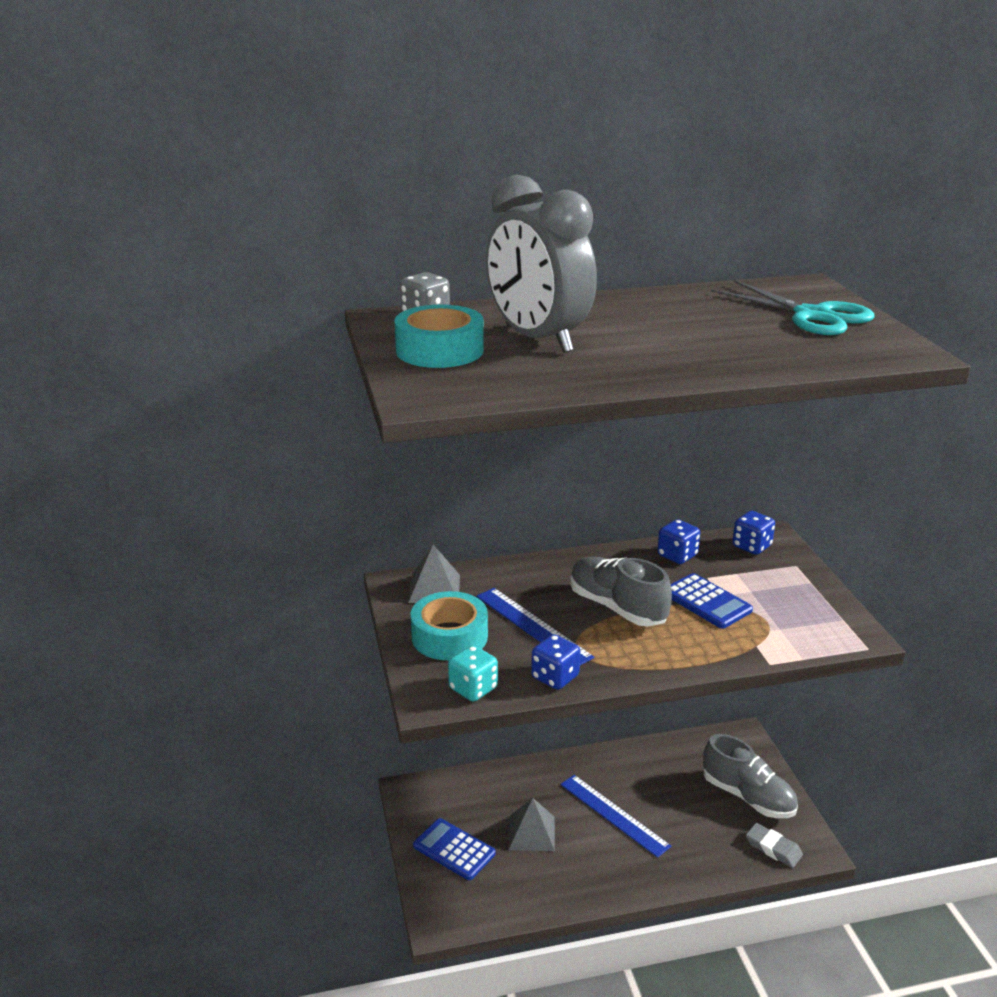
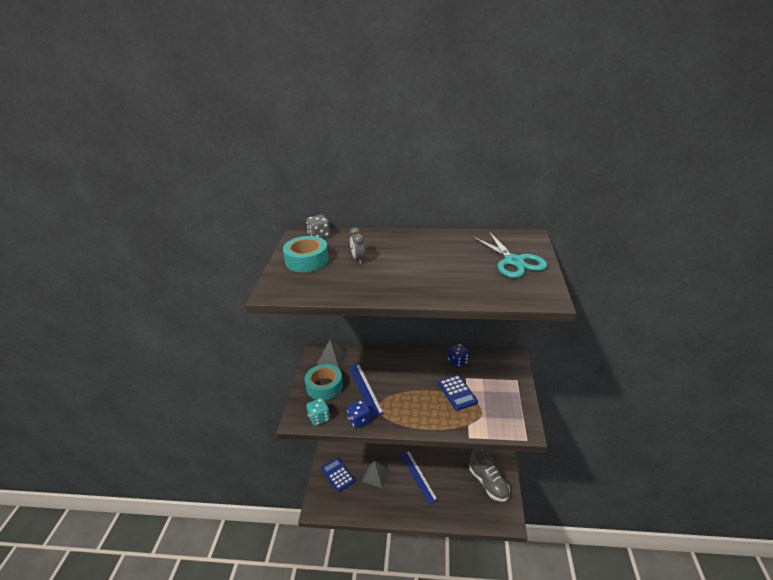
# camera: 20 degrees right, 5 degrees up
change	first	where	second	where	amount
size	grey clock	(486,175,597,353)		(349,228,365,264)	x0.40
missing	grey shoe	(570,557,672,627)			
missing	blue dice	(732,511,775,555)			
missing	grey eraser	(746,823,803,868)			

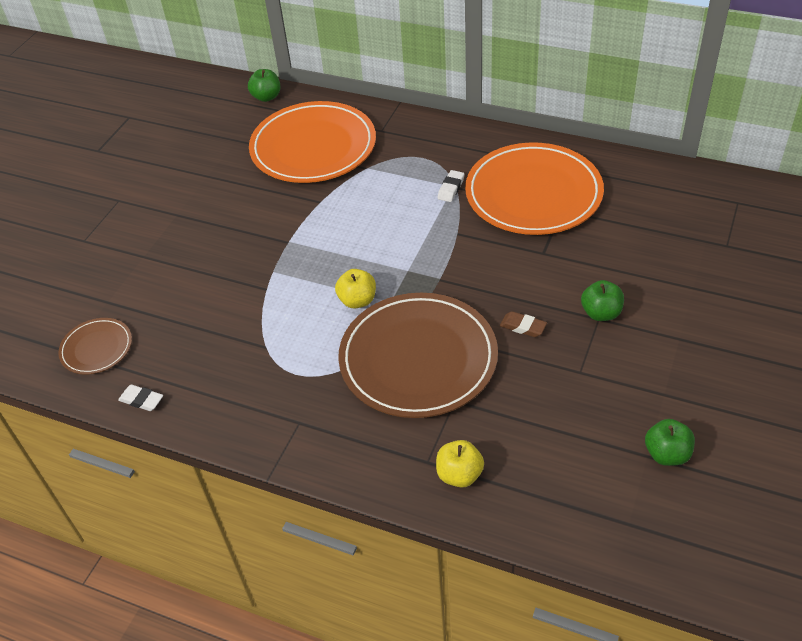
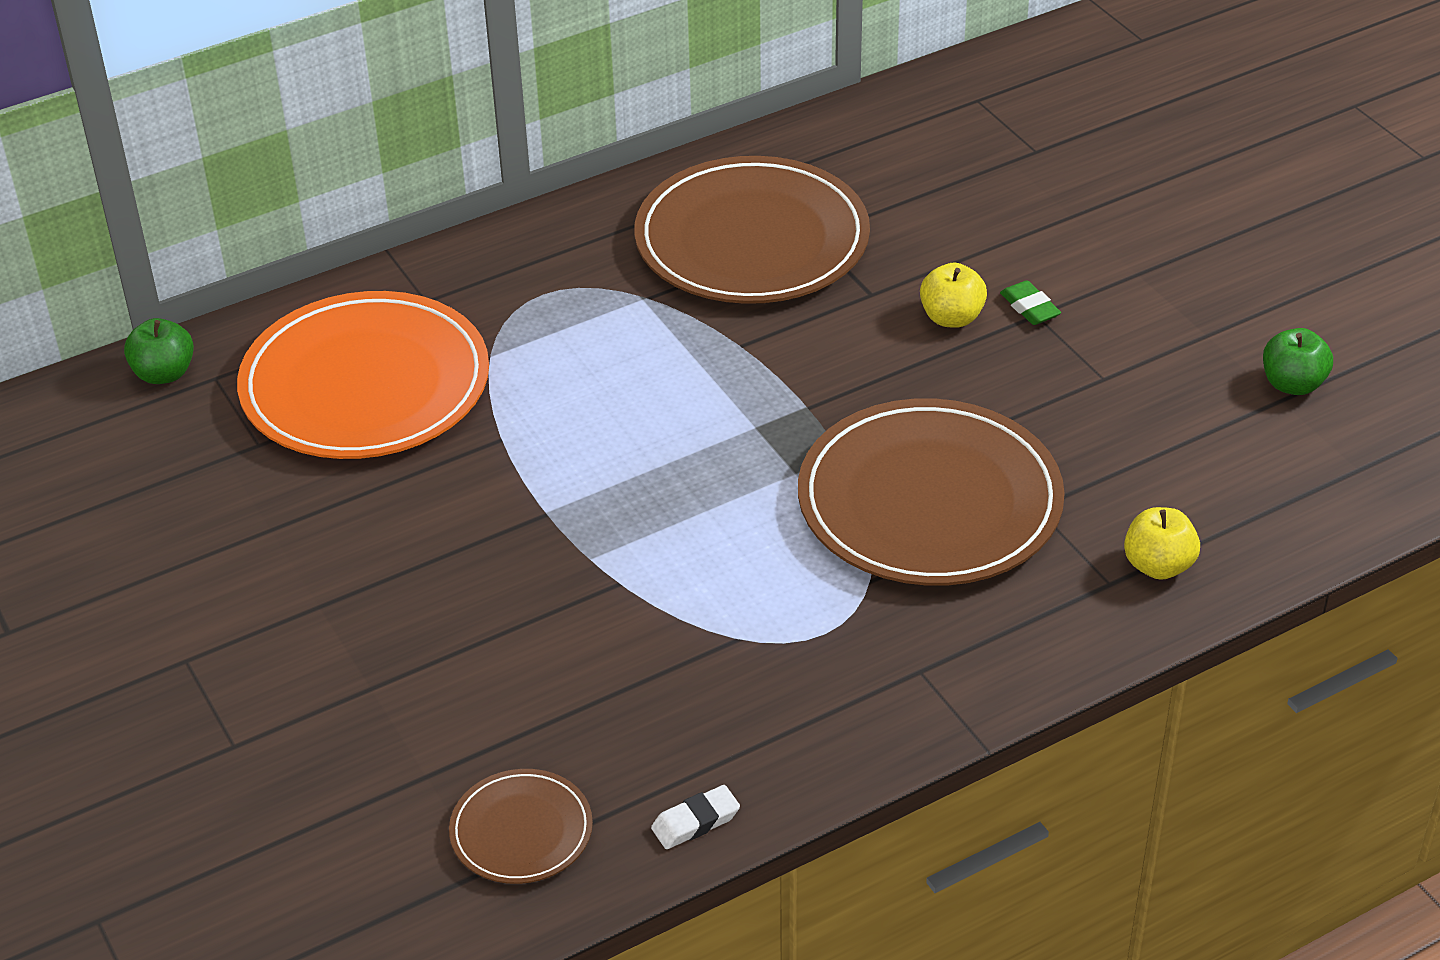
# camera: 55 degrees left, 5 degrees down
change	first	where	second	where	amount
relocated	yellow apple	(335,269,376,309)		(920,263,987,328)	
missing	white eraser	(438,170,464,202)			
colour	orange plate	(465,142,604,235)	brown plate	(634,156,870,304)	
missing	brown eraser	(500,311,547,337)			
exchanged	green apple	(581,280,624,321)	green eraser	(1000,280,1061,325)	

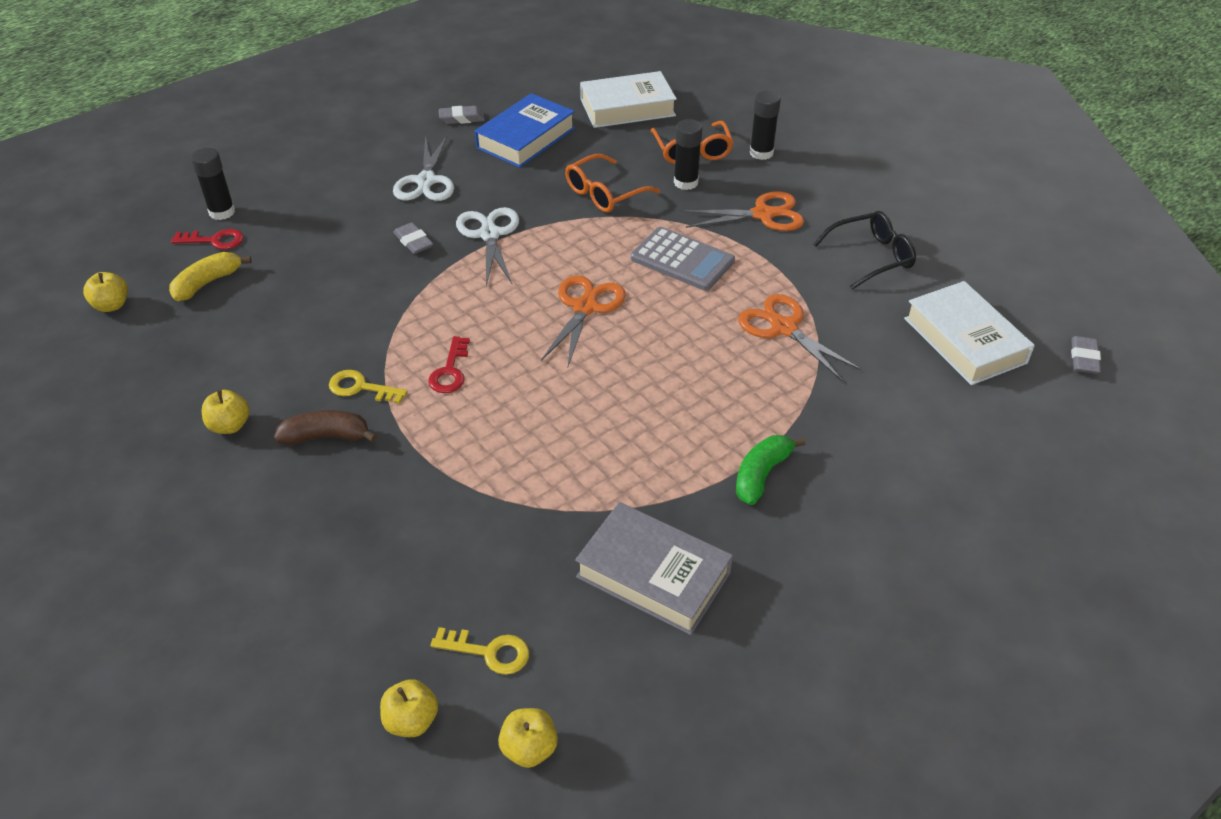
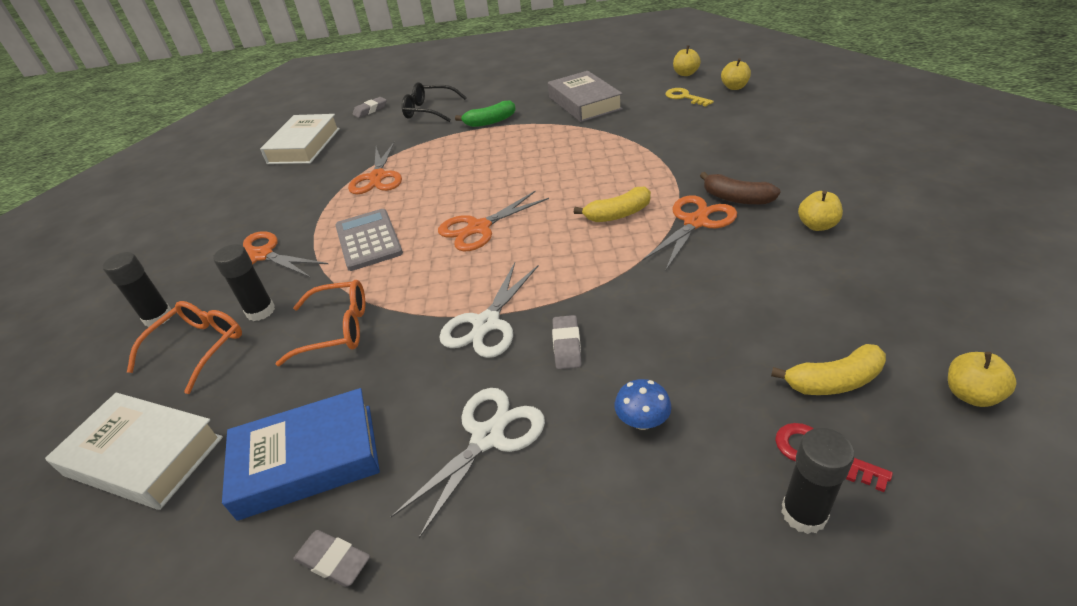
# camera: 140 degrees left, 5 degrees down
change	first	where	second	where	amount
exchanged	yellow key	(329,370,408,404)	orange scissors	(642,195,737,270)	
exchanged	red key	(428,336,470,393)	yellow banana	(574,187,651,222)	
relocated	black glasses	(814,211,916,290)		(402,82,467,122)	
relocated	grey eraser	(1071,336,1101,374)		(353,97,387,118)	
appeared			blue mushroom	(614,379,672,430)	

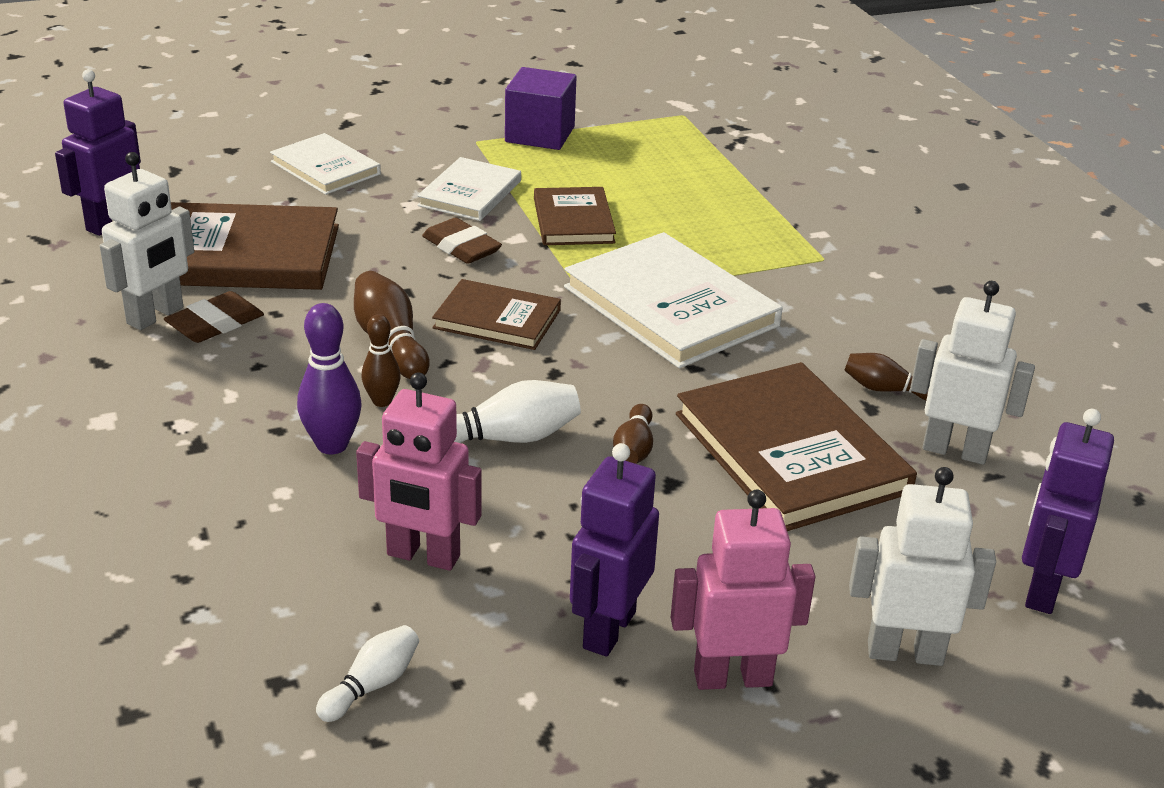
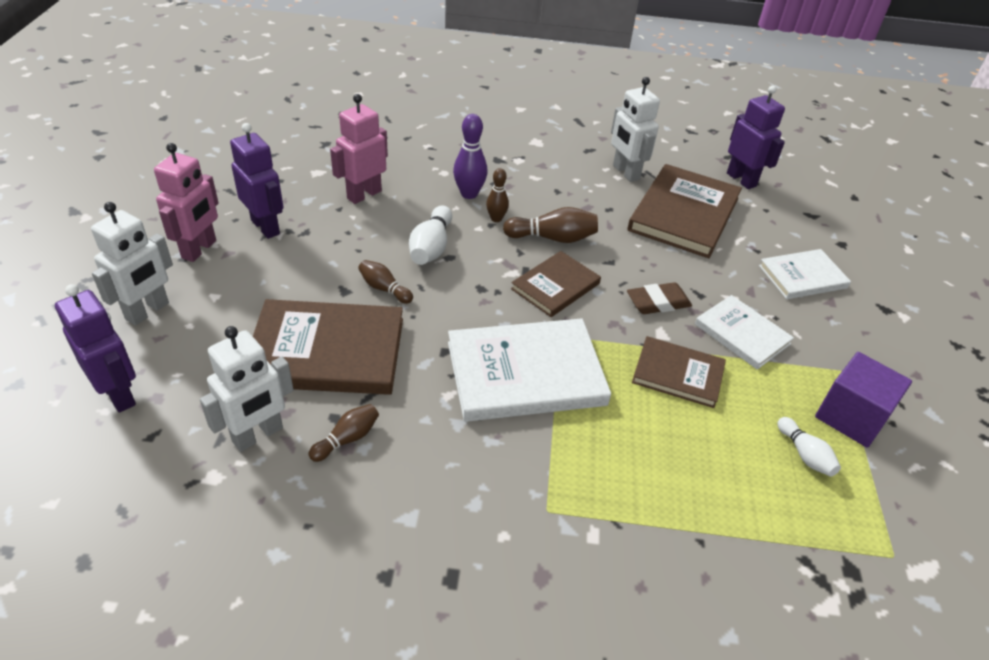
# camera: 115 degrees right, 10 degrees up
change	first	where	second	where	amount
missing	brown eraser	(164,291,264,343)			
relocated	white bowling pin	(316,625,419,722)		(777,417,841,477)	

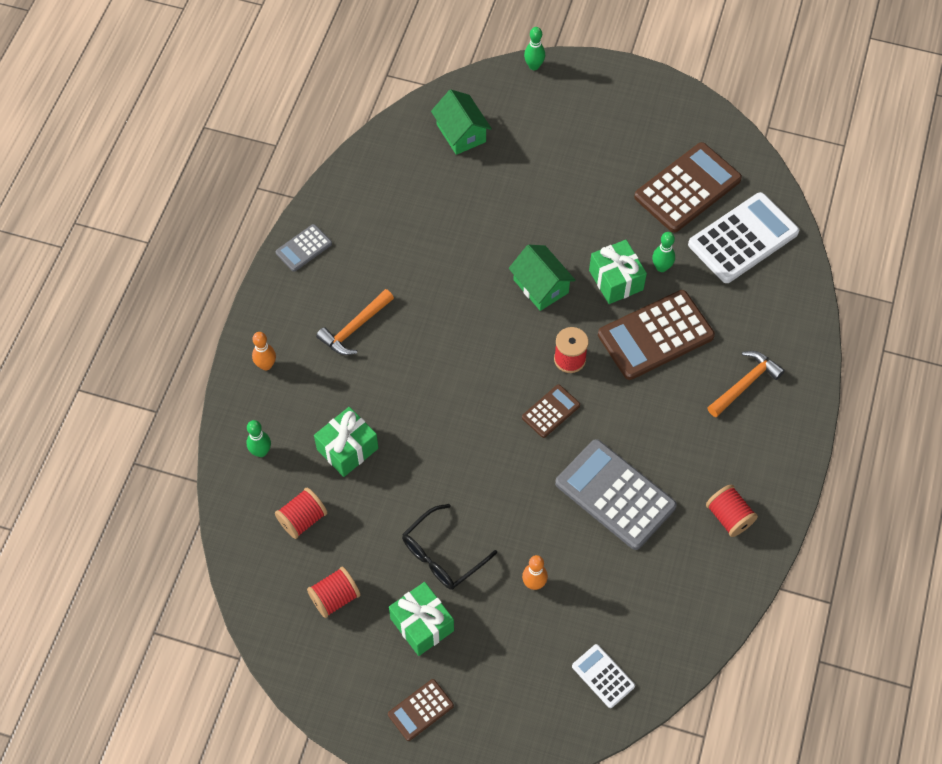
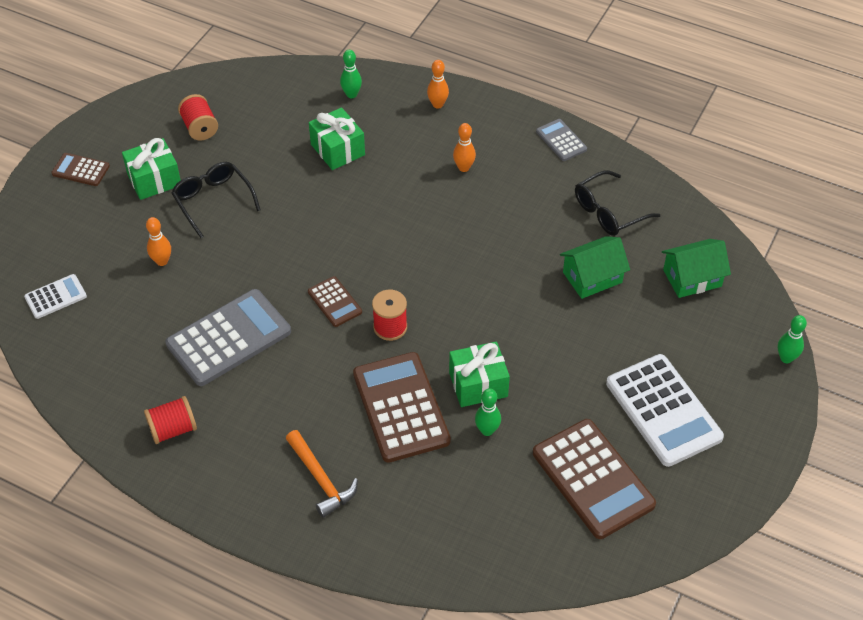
# camera: 100 degrees right, 10 degrees down
change	first	where	second	where	amount
missing	red spool	(275,488,327,539)			
exchanged	orange hammer	(316,289,394,355)	orange bowling pin	(453,123,476,172)	
spun	brown calculator	(388,679,454,741)		(51,153,110,186)	45 degrees counterclockwise
relocated	green house	(509,245,576,311)		(560,236,630,299)	
relocated	white calculator	(688,192,799,283)		(606,354,724,467)	
appeared			black glasses	(575,170,660,236)	

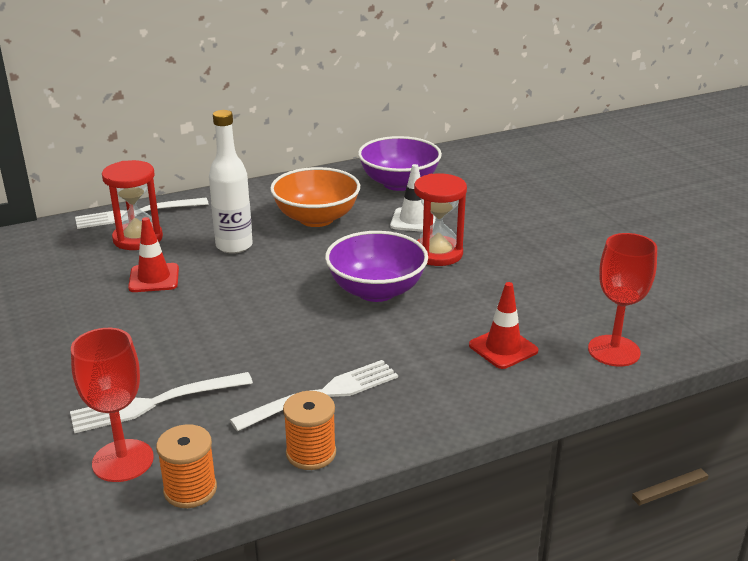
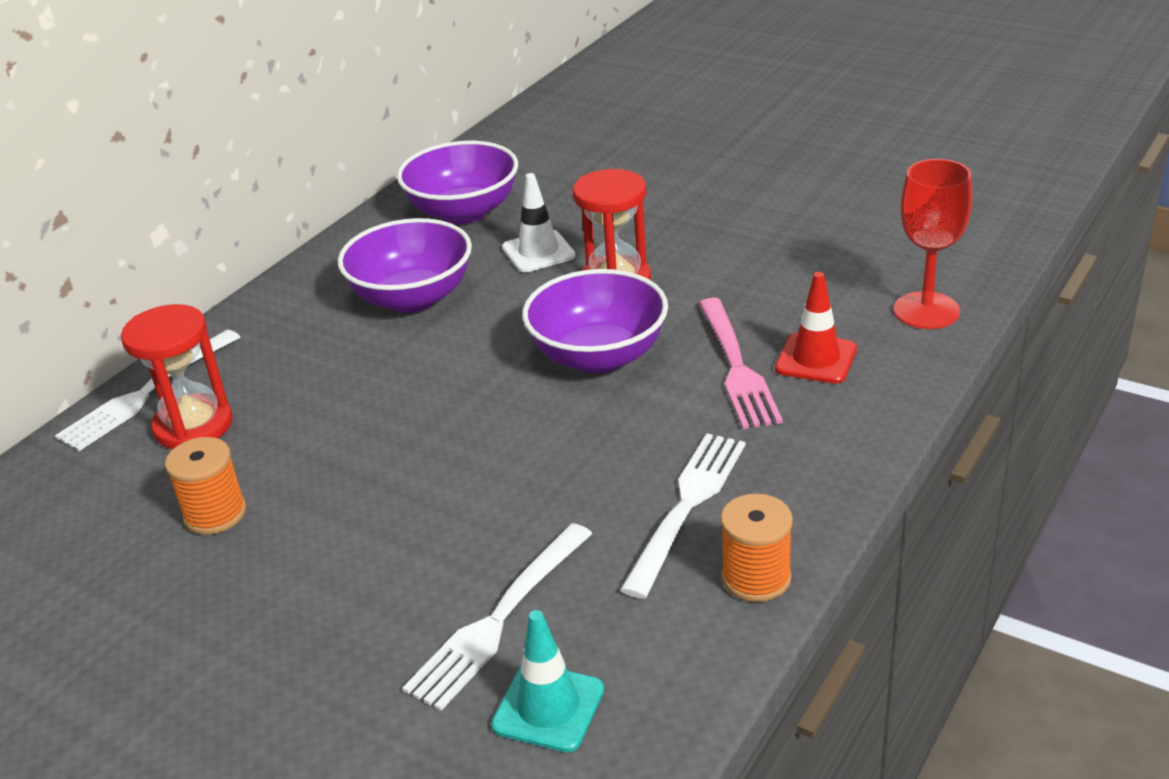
# camera: 30 degrees left, 5 degrees up
change	first	where	second	where	amount
exchanged	red goblet	(71,328,154,482)	turquoise traffic cone	(491,610,604,752)	
missing	red traffic cone	(128,217,179,292)			
relocated	orange spool	(156,424,217,508)		(165,437,246,535)	
missing	white bottle	(209,110,253,254)			
colour	orange bowl	(270,167,360,227)	purple bowl	(338,218,472,313)	
appeared			pink fork	(699,298,783,429)	

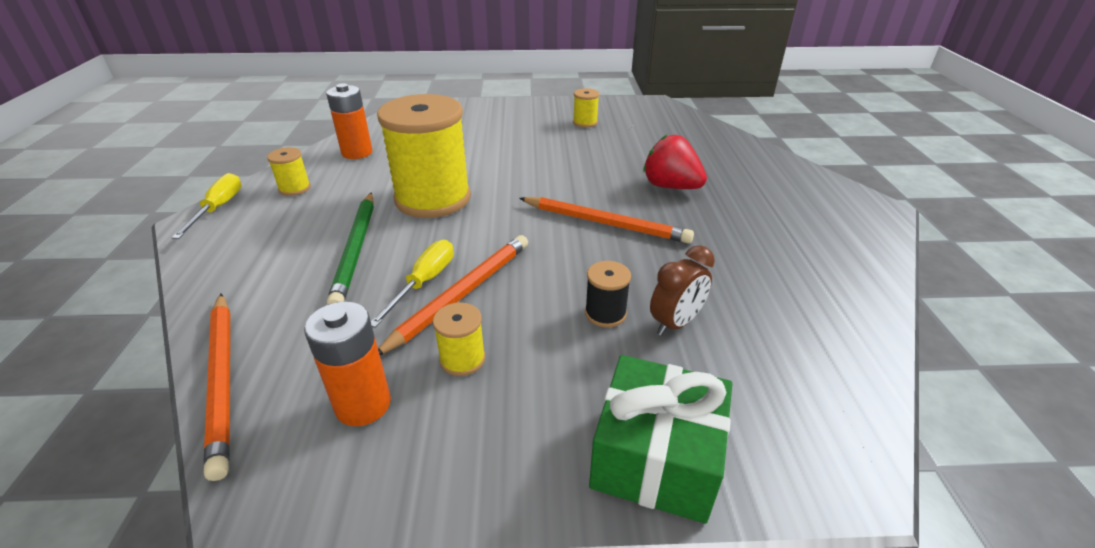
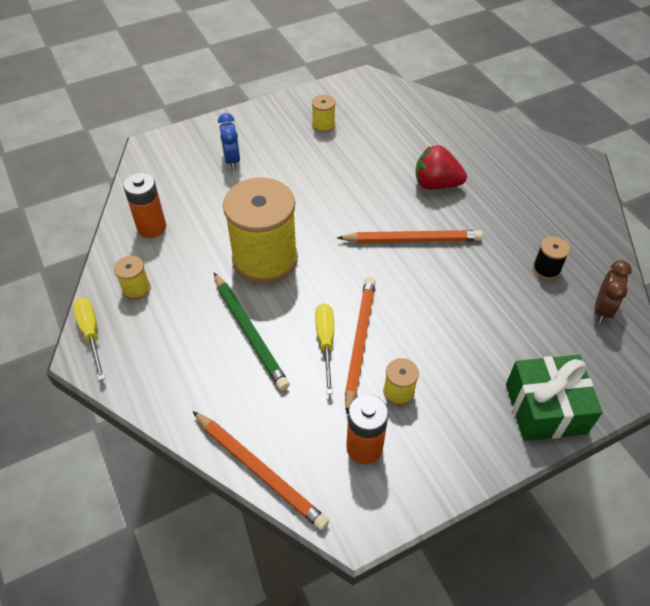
# camera: 25 degrees left, 15 degrees up
change	first	where	second	where	amount
relocated	black spool	(585,261,631,327)		(533,236,570,280)	
relocated	brown clock	(650,245,715,336)		(595,260,632,323)	
appeared			blue clock	(218,113,240,170)	

